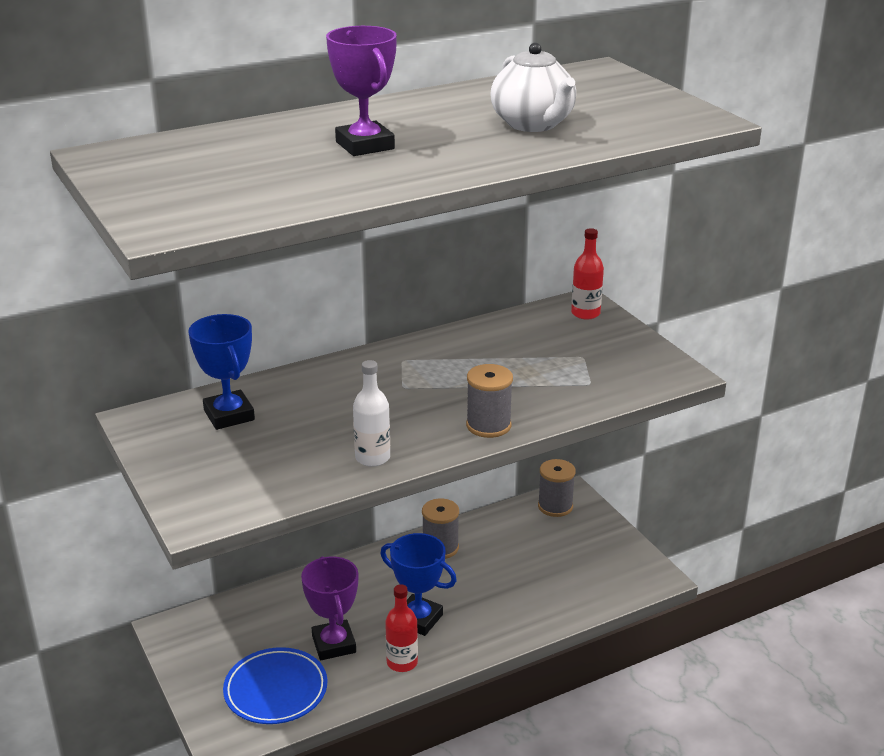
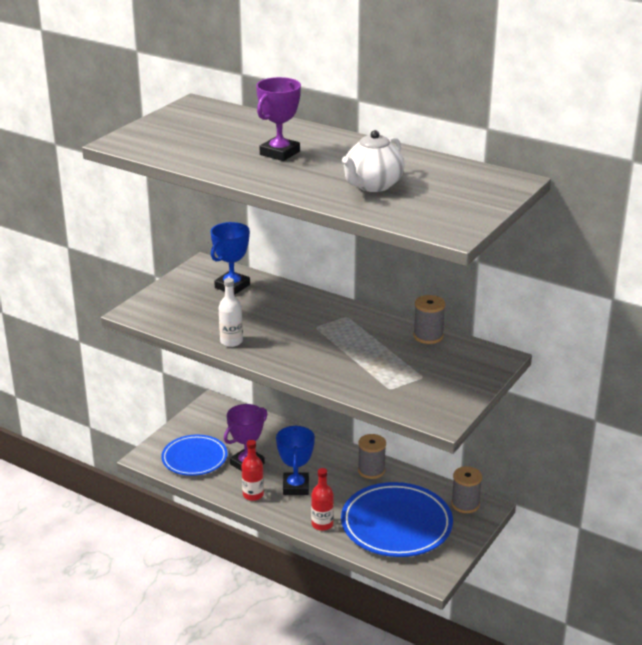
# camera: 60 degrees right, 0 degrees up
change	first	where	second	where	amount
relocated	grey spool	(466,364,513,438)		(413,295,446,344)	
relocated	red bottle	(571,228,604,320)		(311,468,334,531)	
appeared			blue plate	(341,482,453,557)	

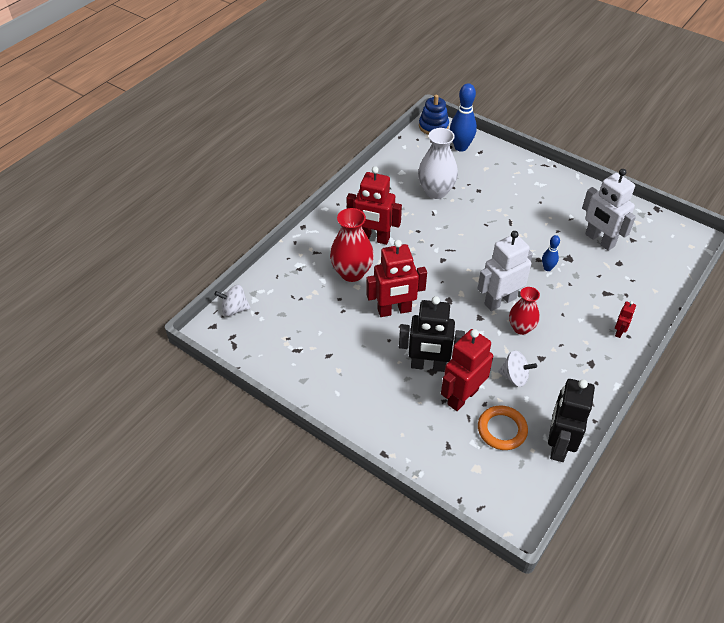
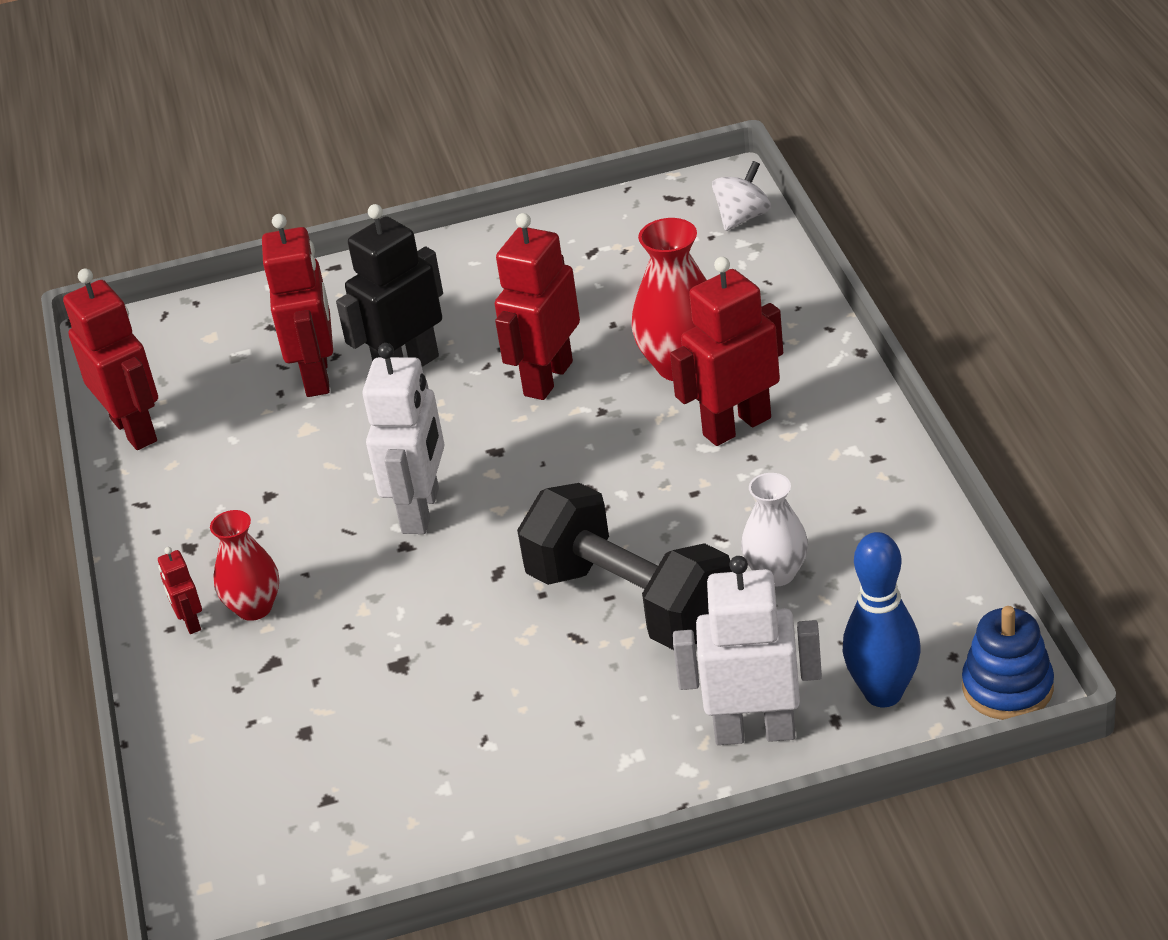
# camera: 135 degrees right, 10 degrees down
change	first	where	second	where	amount
size	white vase	(418,128,458,199)		(741,473,808,587)	x0.65
missing	orange ring	(478,405,528,450)			
missing	white spinning top	(498,350,537,387)			
relocated	red vase	(509,287,540,335)		(210,510,279,621)	
missing	blue bowling pin	(542,235,560,271)			
colour	black robot	(548,379,595,462)	red robot	(63,268,158,450)	
relocated	white robot	(582,169,636,251)		(673,556,822,745)	
appeared			black dumbbell	(517,483,732,650)	

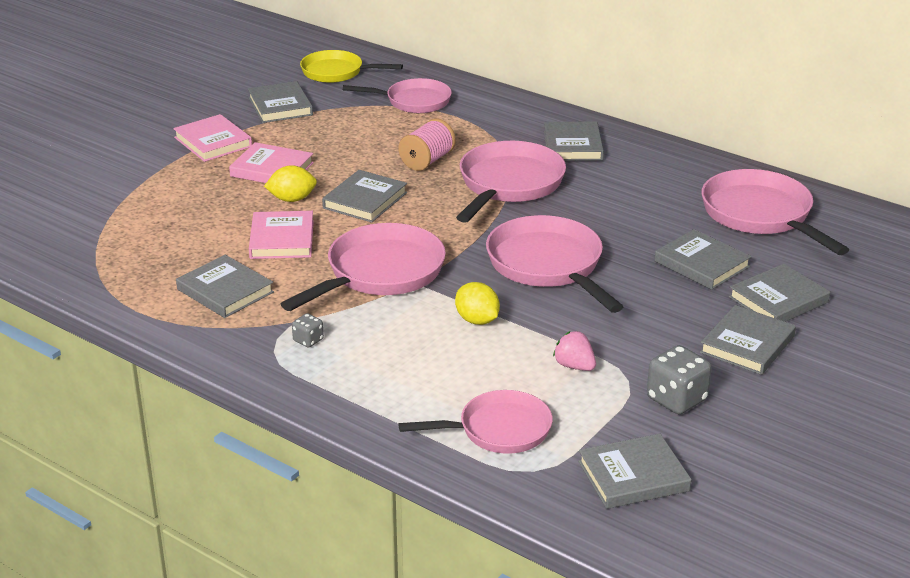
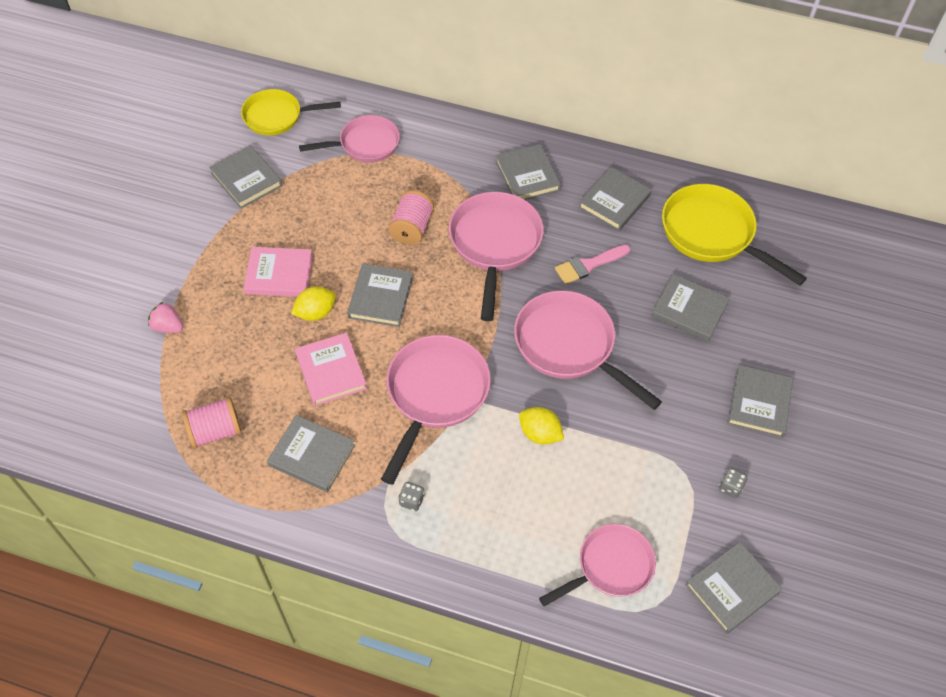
# camera: 20 degrees left, 25 degrees up
change	first	where	second	where	amount
missing	pink book	(173,114,252,162)			
relocated	pink strawberry	(553,331,596,371)		(148,302,183,333)	
size	grey dice	(647,345,712,414)		(719,468,748,498)	x0.53
colour	pink pan	(702,169,849,255)	yellow pan	(662,184,807,285)	
relocated	grey book	(729,264,830,322)		(578,167,652,231)	
appeared			pink spool	(182,397,242,448)	
appeared			pink brush	(555,245,630,284)	

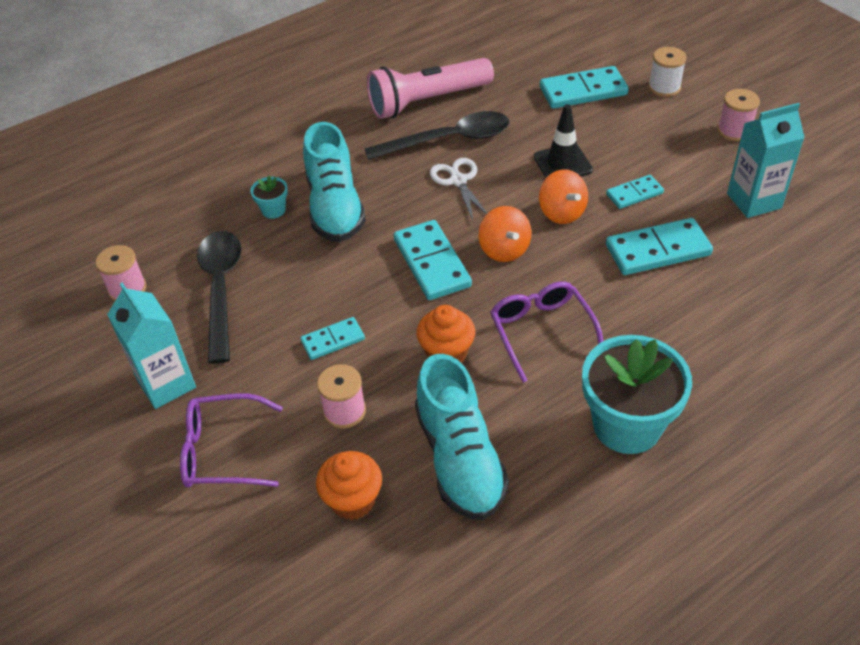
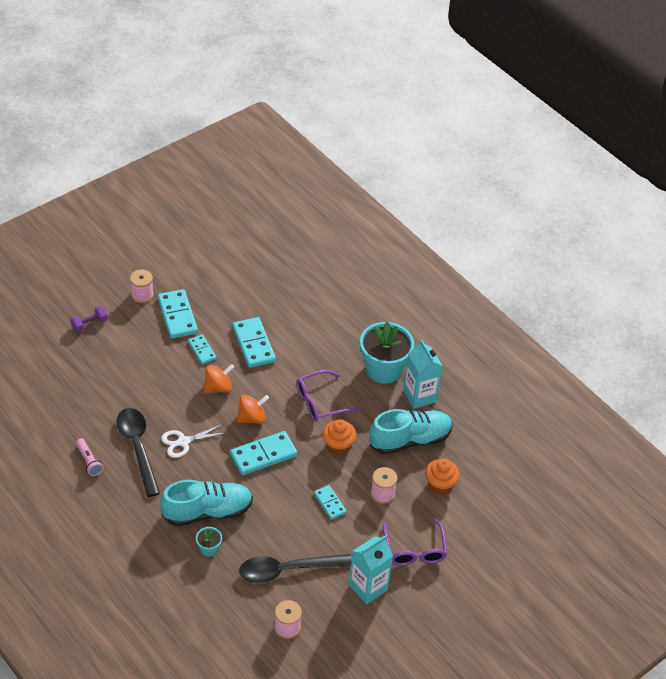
# camera: 100 degrees left, 0 degrees up
change	first	where	second	where	amount
size	pink flashlight	(367,58,494,119)		(76,438,103,476)	x0.45
missing	black traffic cone	(534,104,593,178)			
relocated	turquoise domino	(540,66,629,109)		(158,289,198,339)	
exchanged	white spool	(648,47,687,97)	purple dumbbell	(71,306,108,332)	
relocated	turquoise carton	(727,103,805,218)		(403,340,442,409)	

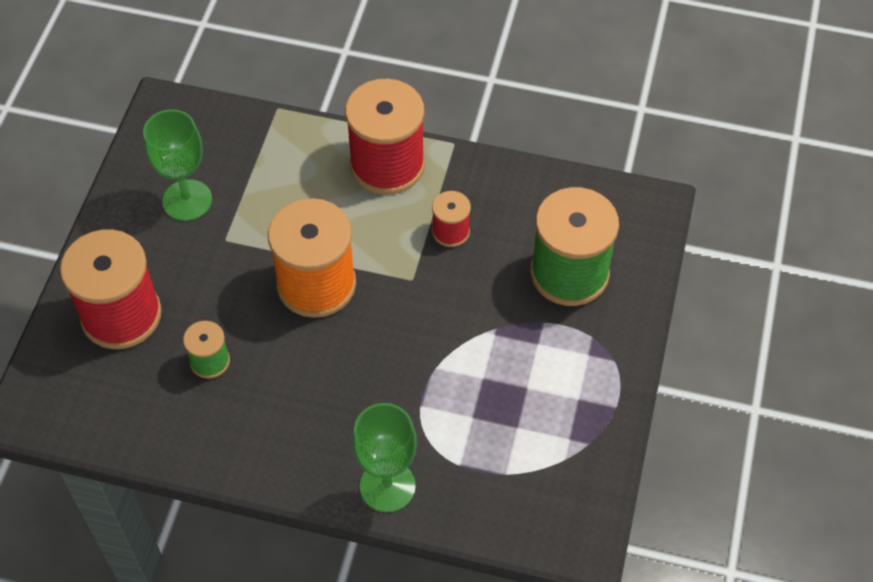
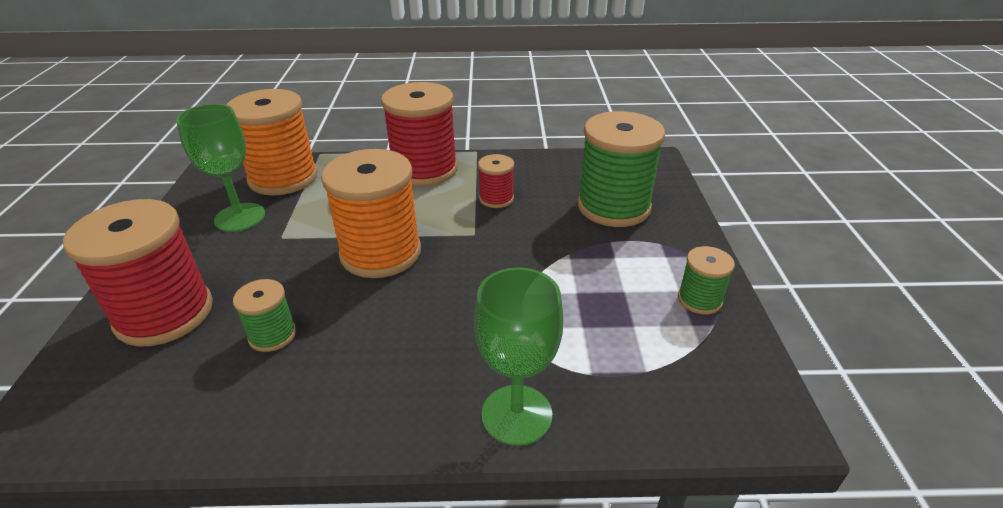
# camera: 15 degrees left, 20 degrees down
change	first	where	second	where	amount
appeared			orange spool	(226,89,318,196)	
appeared			green spool	(678,246,735,315)	

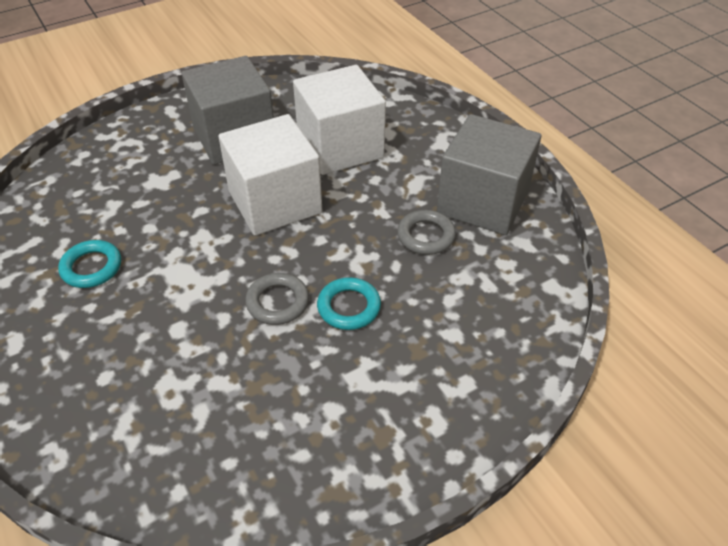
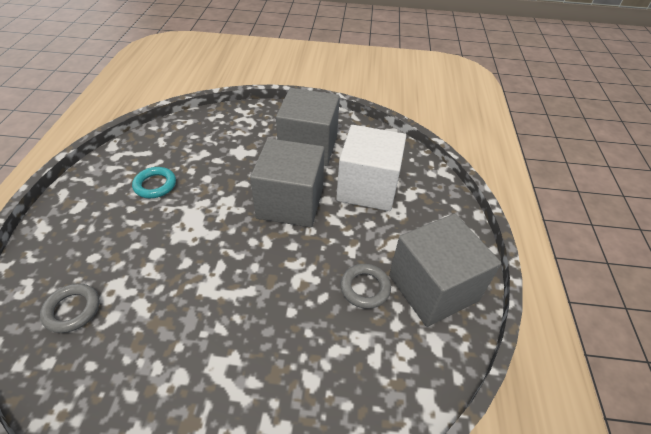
# camera: 35 degrees right, 0 degrees up
change	first	where	second	where	amount
colour	white cube	(219,114,323,235)	grey cube	(250,138,324,227)	
relocated	grey ring	(245,273,309,325)		(40,283,99,333)	
missing	turquoise ring	(317,277,381,330)			

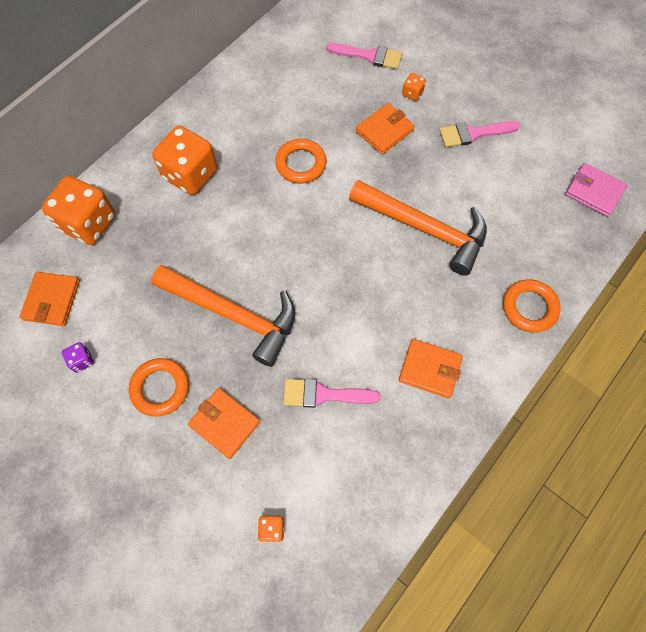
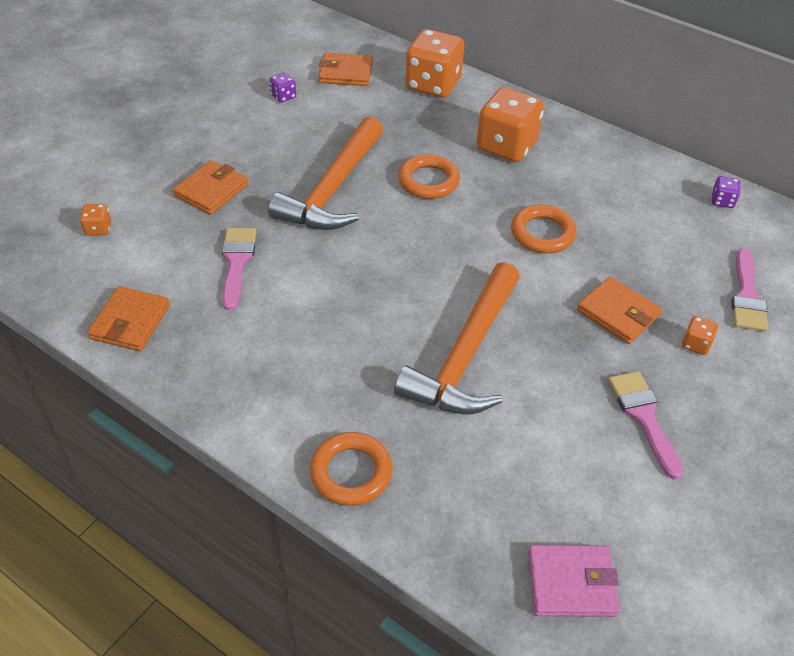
# camera: 85 degrees right, 20 degrees down
change	first	where	second	where	amount
relocated	orange ring	(129,358,189,417)		(398,154,460,199)	
relocated	orange wallet	(399,339,463,398)		(87,286,170,351)	
spun	pink wallet	(565,163,627,217)		(528,545,620,617)	60 degrees clockwise
appeared			purple dice	(712,176,741,208)	

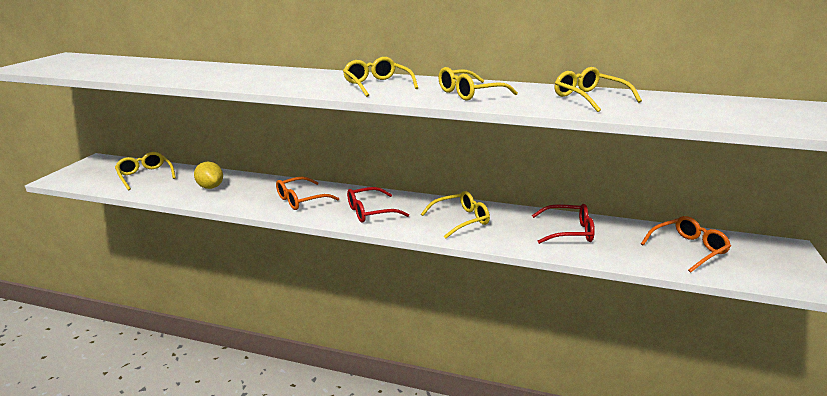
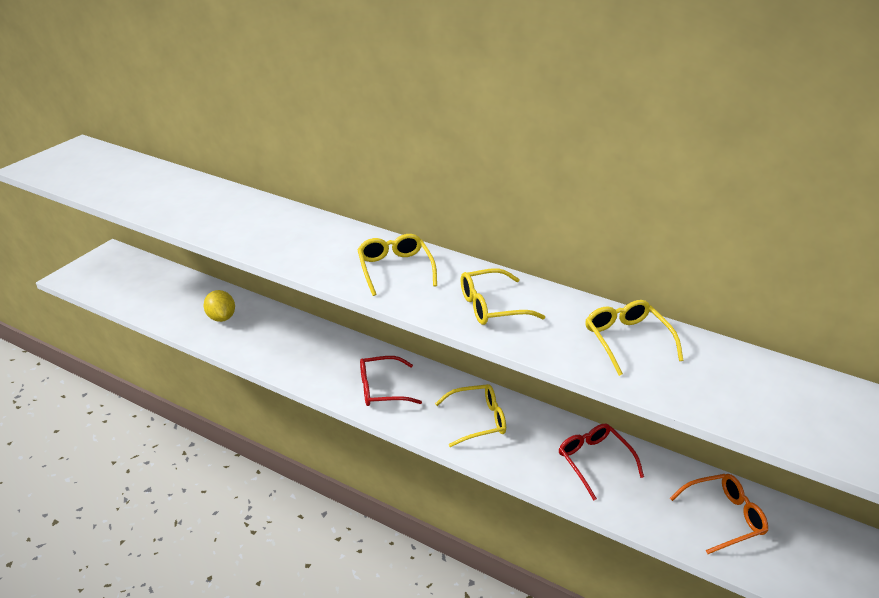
# camera: 10 degrees right, 10 degrees up
change	first	where	second	where	amount
missing	yellow glasses	(115,152,176,190)			
missing	orange glasses	(276,177,339,210)			
spun	red glasses	(532,204,595,244)		(559,424,644,500)	135 degrees counterclockwise

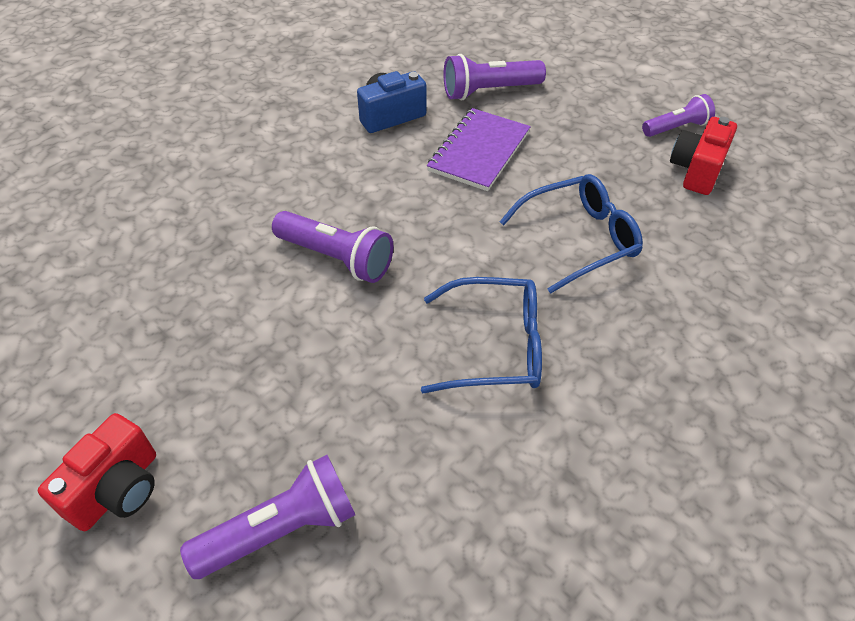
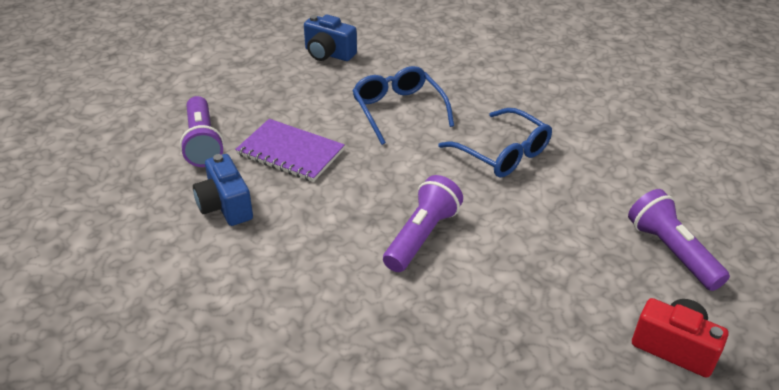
# camera: 90 degrees left, 10 degrees down
change	first	where	second	where	amount
spun	blue glasses	(421,277,542,393)		(438,108,552,178)	135 degrees clockwise
missing	purple flashlight	(642,94,715,137)			
colour	red camera	(670,117,737,195)	blue camera	(304,15,357,61)	

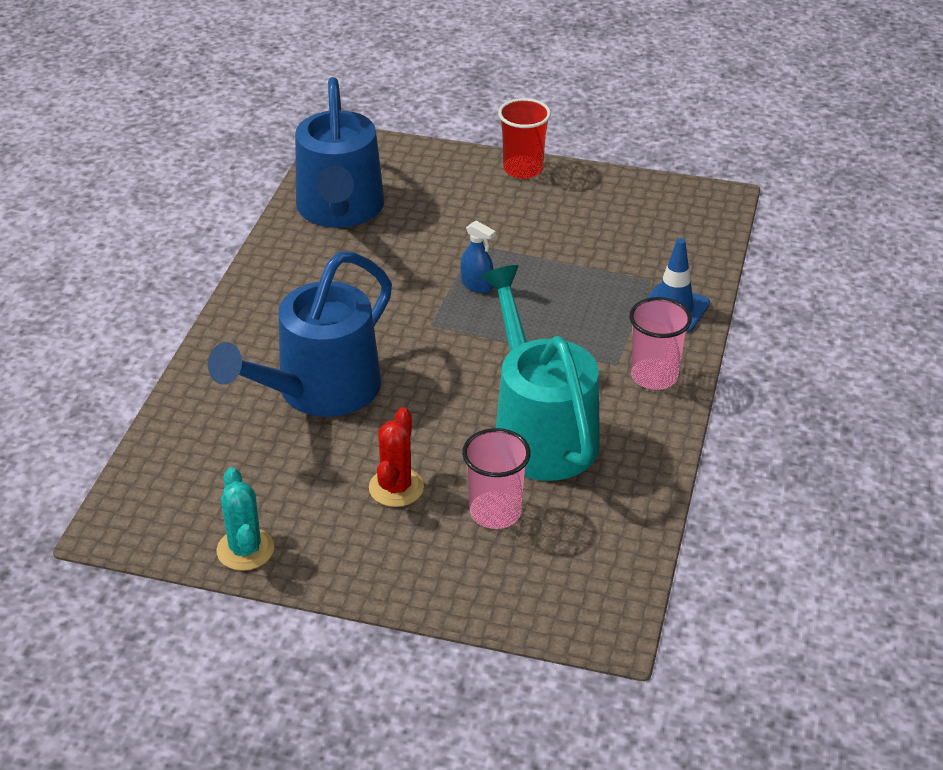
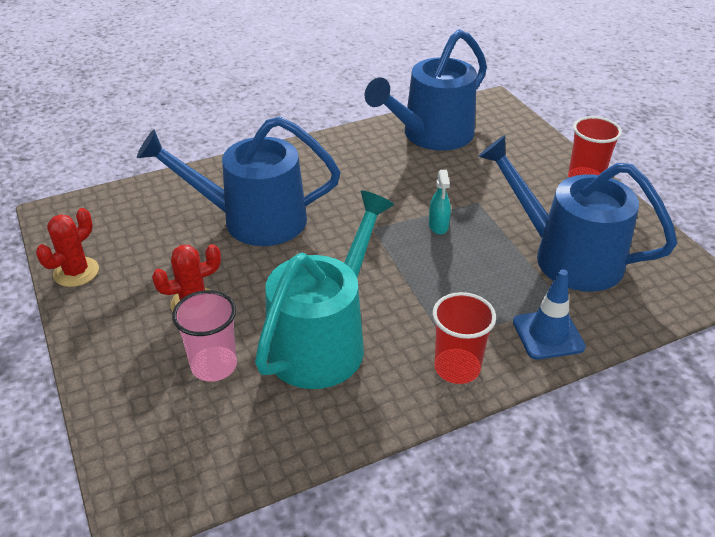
# camera: 50 degrees right, 0 degrees up
change	first	where	second	where	amount
colour	turquoise cactus	(216,467,274,571)	red cactus	(36,208,99,287)	
colour	blue spray bottle	(461,221,495,293)	turquoise spray bottle	(429,170,451,234)	
colour	pink cup	(629,297,692,390)	red cup	(433,292,496,384)	
appeared			blue watering can	(478,135,677,292)	

